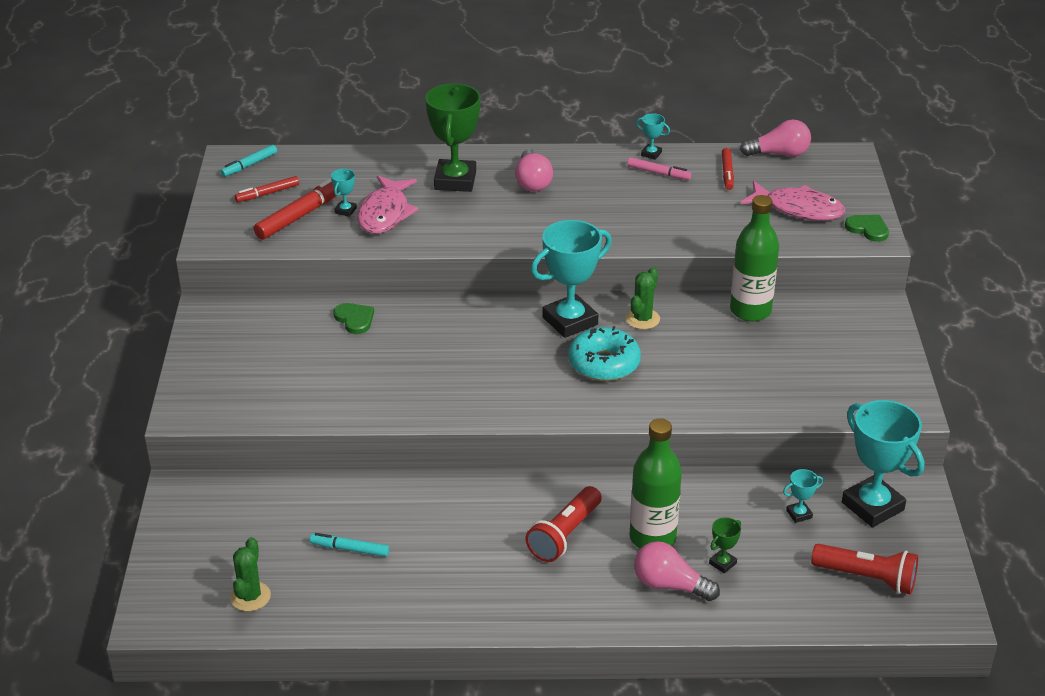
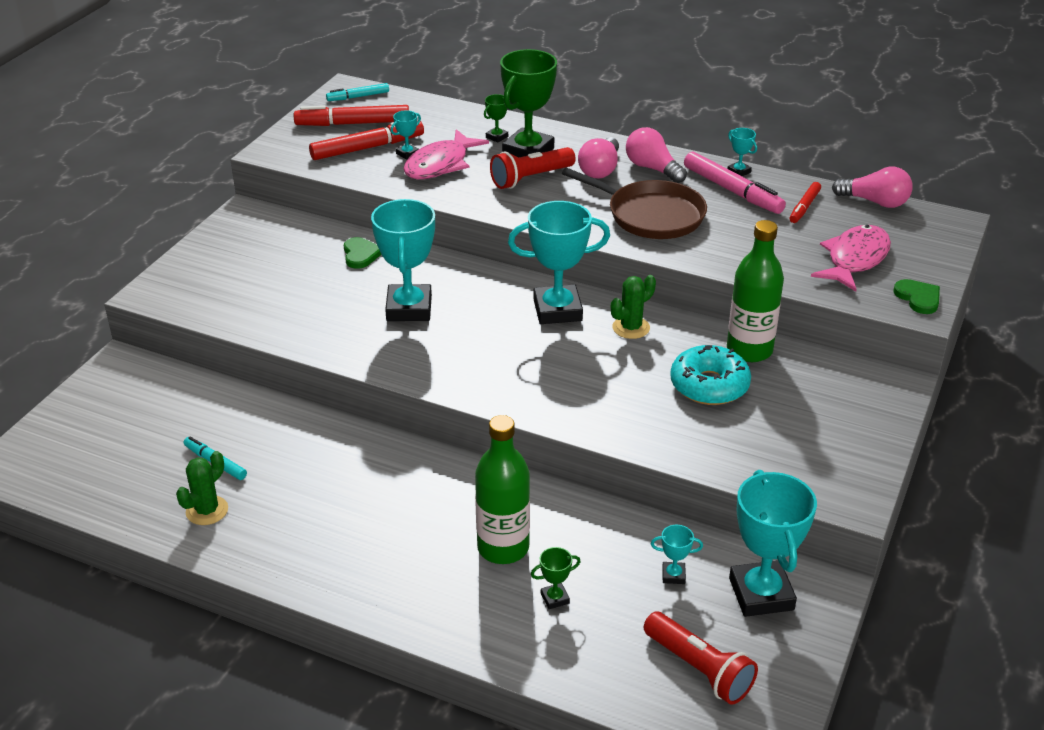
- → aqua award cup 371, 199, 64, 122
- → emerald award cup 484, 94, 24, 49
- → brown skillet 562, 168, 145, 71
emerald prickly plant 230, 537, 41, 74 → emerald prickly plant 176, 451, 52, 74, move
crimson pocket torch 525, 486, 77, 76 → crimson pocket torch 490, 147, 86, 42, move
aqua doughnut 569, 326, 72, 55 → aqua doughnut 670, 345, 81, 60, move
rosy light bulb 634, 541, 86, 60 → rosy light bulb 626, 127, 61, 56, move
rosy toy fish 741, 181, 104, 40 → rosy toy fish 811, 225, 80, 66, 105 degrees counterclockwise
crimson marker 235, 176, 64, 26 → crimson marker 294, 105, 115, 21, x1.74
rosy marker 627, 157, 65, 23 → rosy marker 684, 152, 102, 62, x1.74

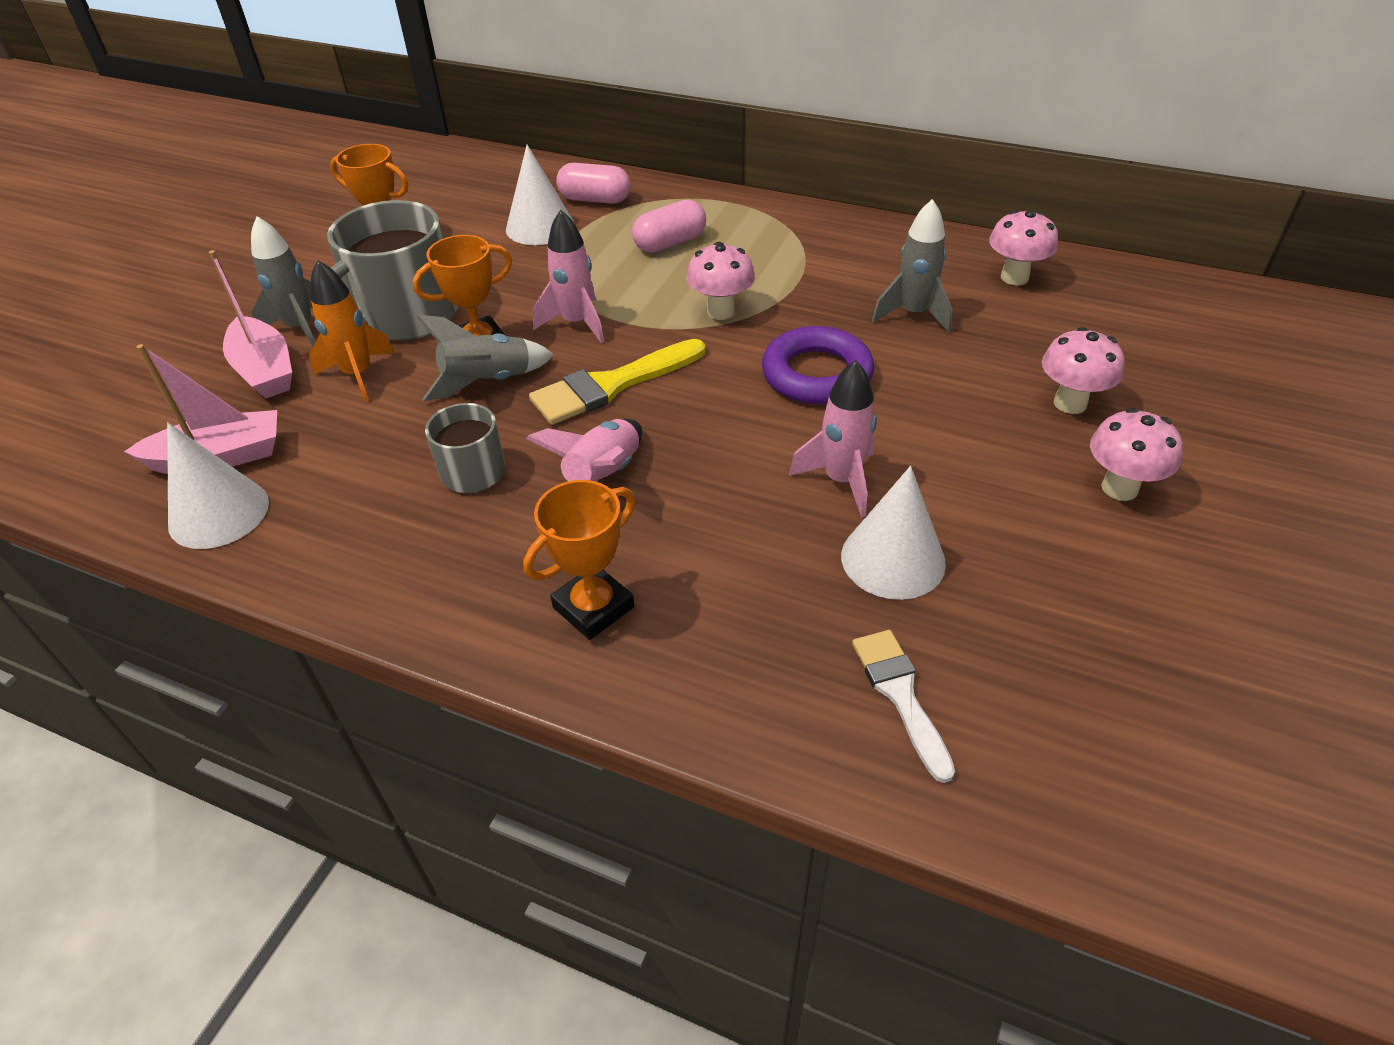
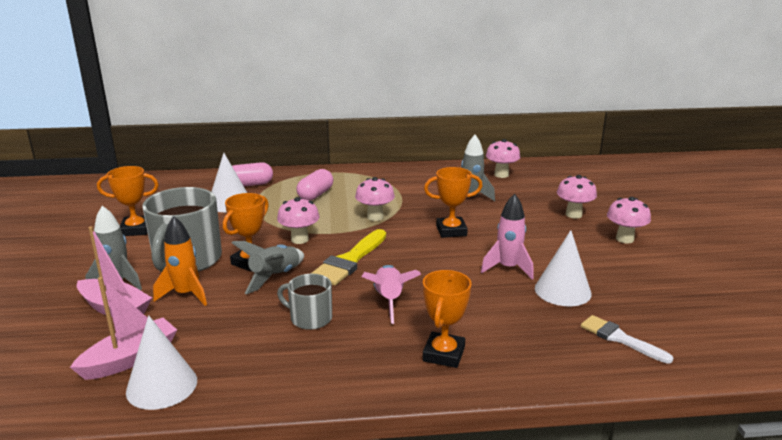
rosy spaceship 533, 210, 71, 133 → rosy toadstool 277, 197, 43, 47
violet ring 762, 326, 112, 78 → bright orange award cup 424, 167, 58, 71

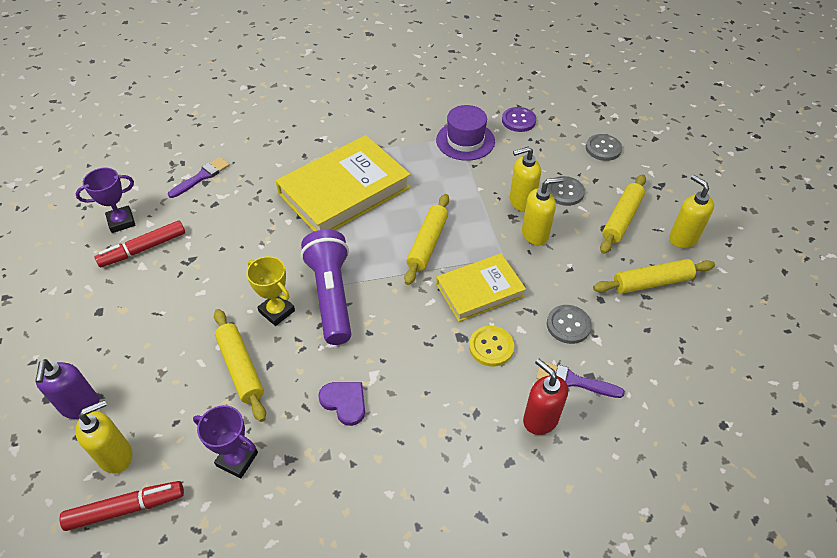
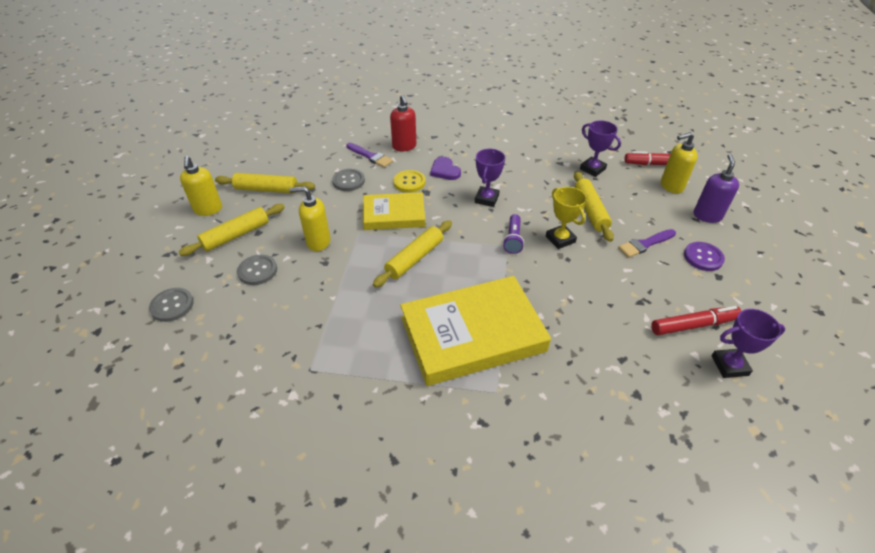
violet hat 436, 105, 59, 56 → -
golden soap dispenser 510, 146, 31, 66 → -
- → violet award cup 475, 149, 30, 58
violet brush 168, 157, 62, 41 → violet brush 618, 229, 58, 29, move
violet love heart 318, 382, 47, 44 → violet love heart 430, 157, 31, 23, move
violet sewing button 502, 107, 34, 25 → violet sewing button 684, 242, 41, 29, move
violet pocket torch 301, 229, 50, 116 → violet pocket torch 503, 214, 21, 40, x0.50

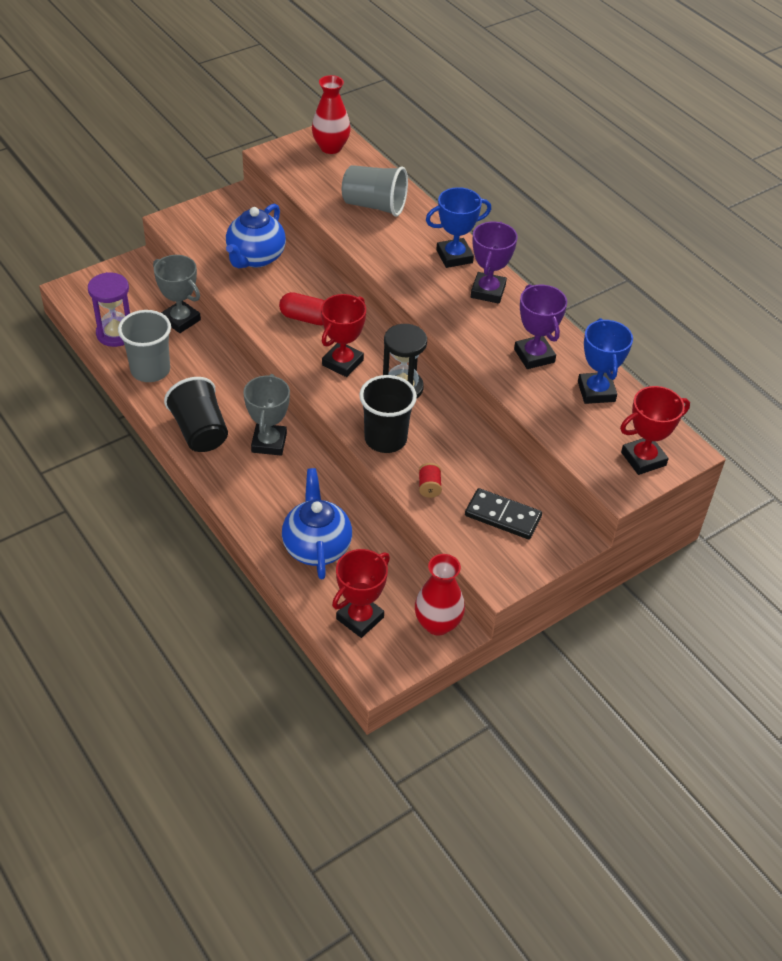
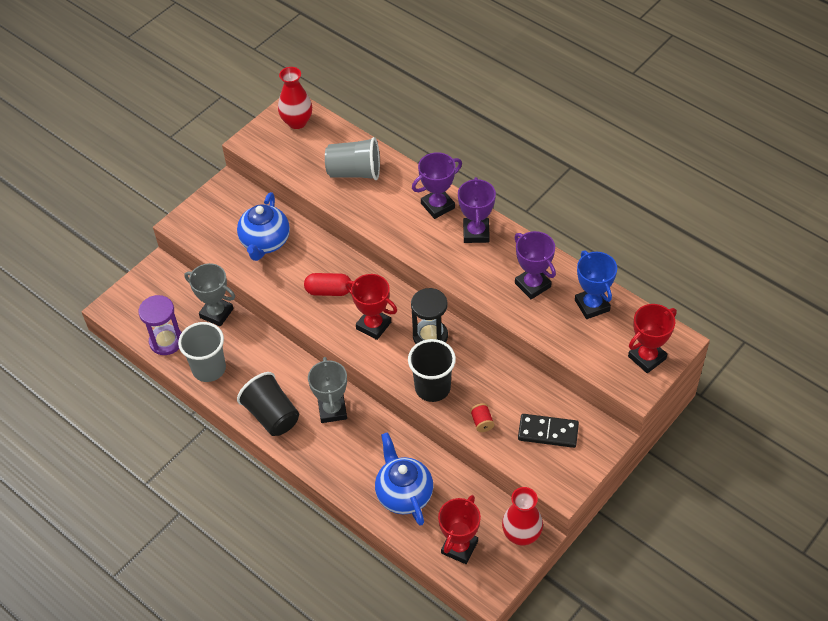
blue award cup 426, 187, 65, 81 → violet award cup 412, 152, 50, 67
crimson award cup 321, 294, 45, 83 → crimson award cup 345, 274, 52, 66, 75 degrees counterclockwise

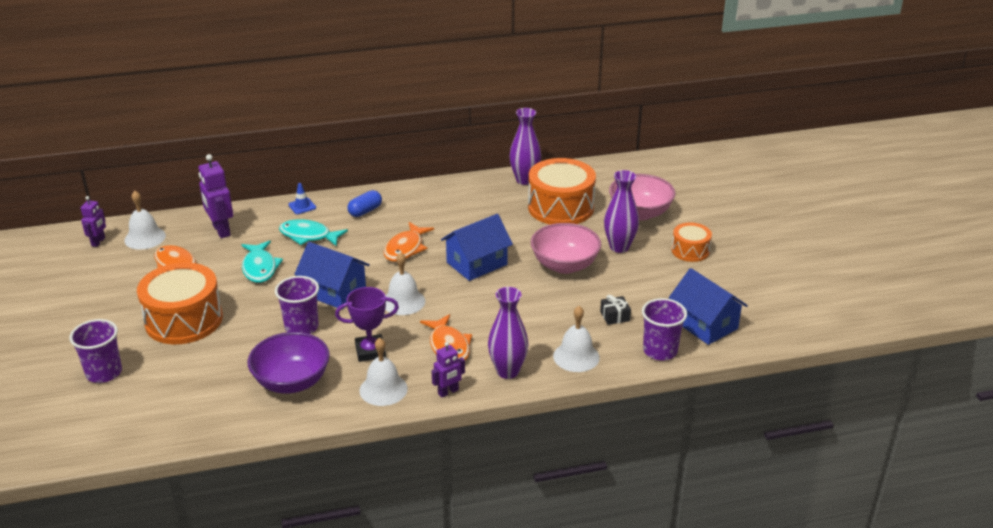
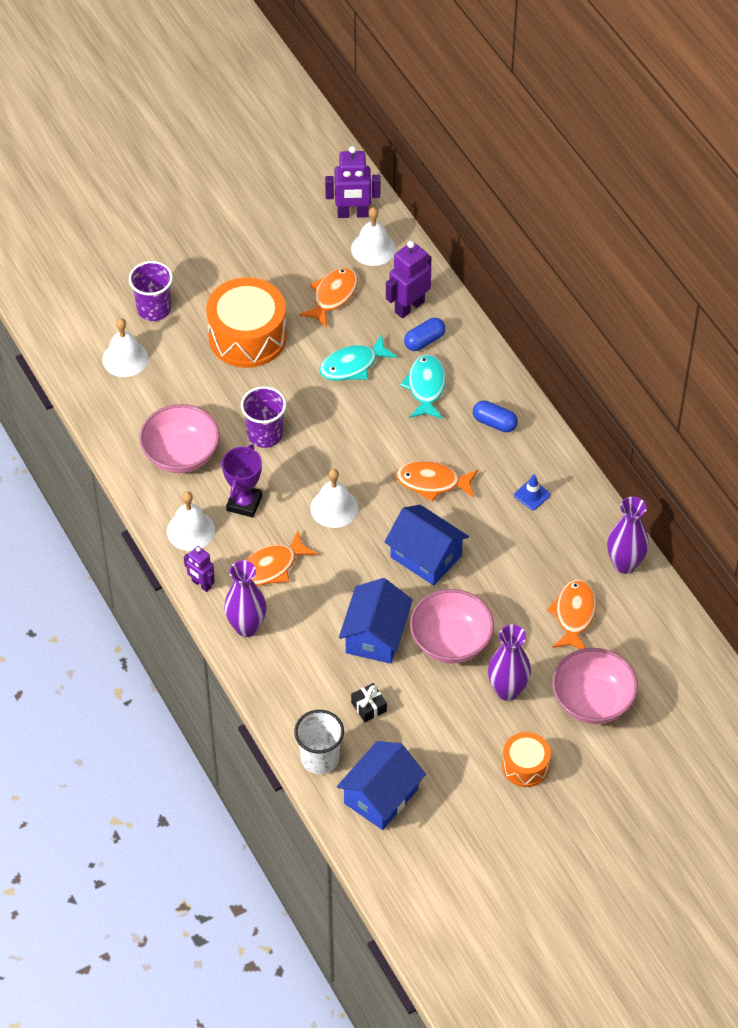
- → blue capsule 404, 318, 42, 33
blue traffic cone 288, 183, 28, 31 → blue traffic cone 514, 474, 36, 36, move
blue house 294, 242, 76, 68 → blue house 339, 578, 74, 86, move
snow-white hand bell 553, 306, 47, 66 → snow-white hand bell 102, 318, 46, 59, move
bright orange drum 528, 158, 68, 67 → bright orange toy fish 547, 579, 50, 70
violet deep dish 248, 332, 82, 61 → rosy deep dish 139, 404, 81, 69
violet beaker 642, 298, 45, 62 → snow-white beaker 294, 710, 50, 64
violet award cup 335, 287, 64, 75 → violet award cup 222, 444, 40, 74, 45 degrees clockwise
violet robot figure 81, 196, 25, 51 → violet robot figure 325, 146, 55, 72, x1.64

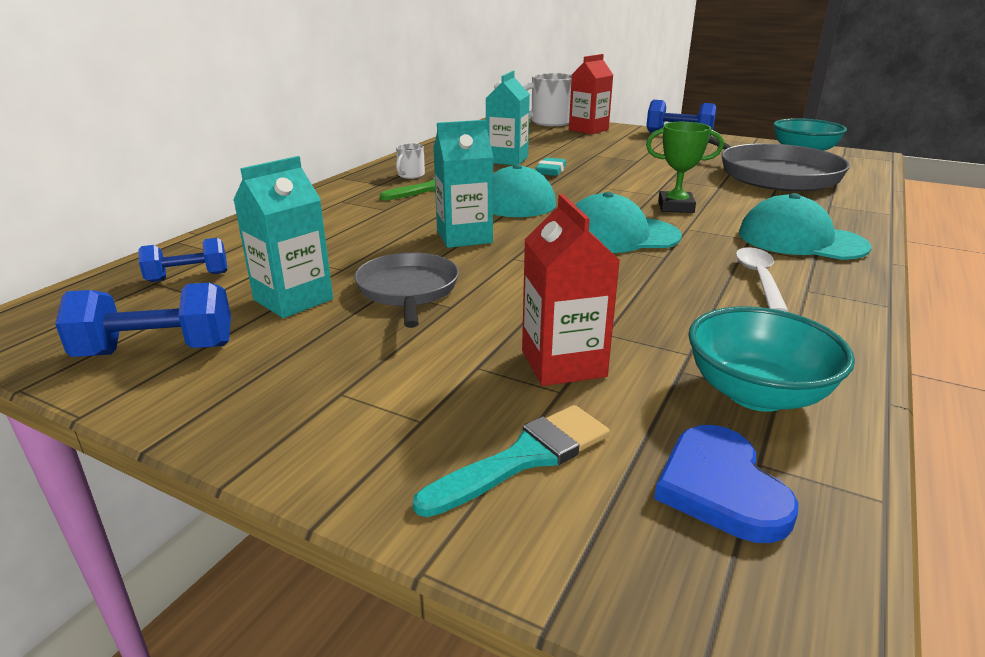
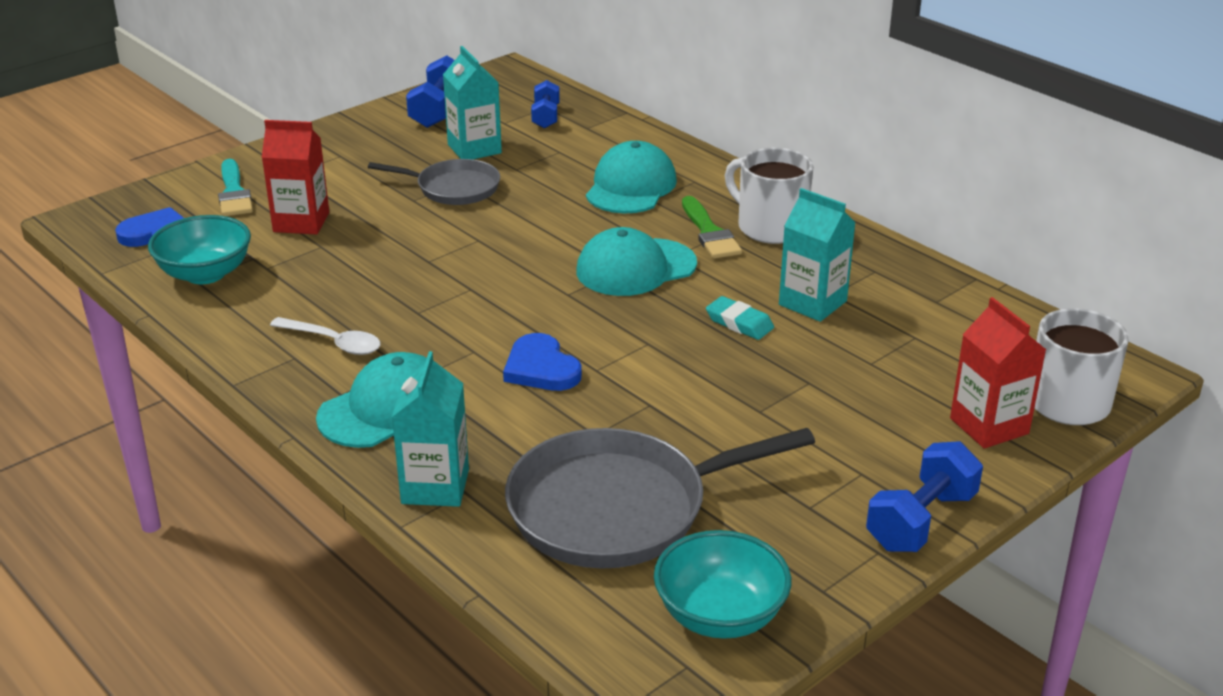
aqua milk carton 433, 120, 60, 128 → aqua milk carton 392, 351, 77, 156, move
aqua baseball cap 575, 192, 107, 61 → aqua baseball cap 586, 141, 91, 72, move
emerald award cup 646, 122, 78, 91 → blue love heart 503, 333, 79, 58
snow-white coffee mug 396, 143, 29, 36 → snow-white coffee mug 725, 148, 89, 96, x2.03

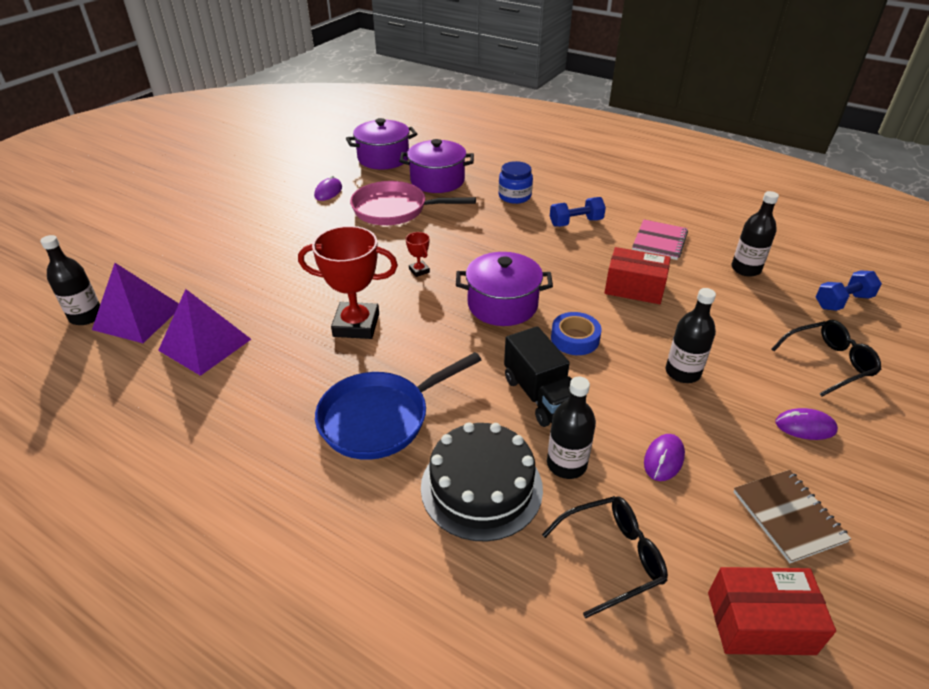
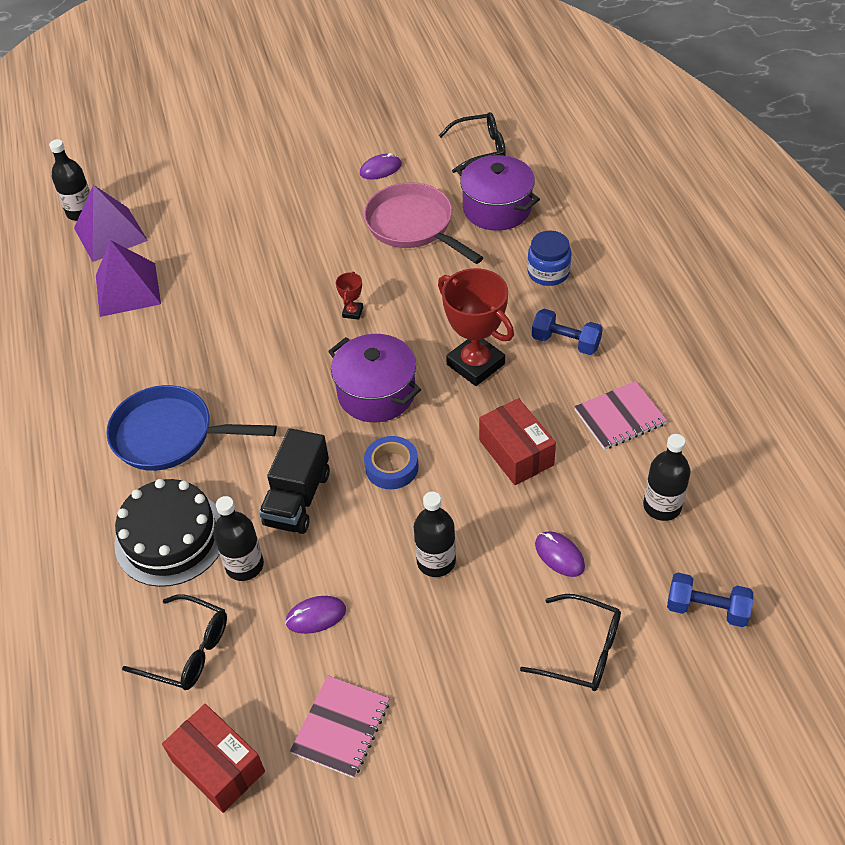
crimson award cup 298, 226, 100, 113 → crimson award cup 438, 268, 76, 118, move
violet PC mouse 776, 408, 62, 32 → violet PC mouse 535, 531, 50, 46, move
violet cooking pot 346, 118, 71, 52 → black eyeglasses 439, 112, 67, 61
brown notebook 733, 470, 118, 93 → rosy notebook 290, 675, 100, 103

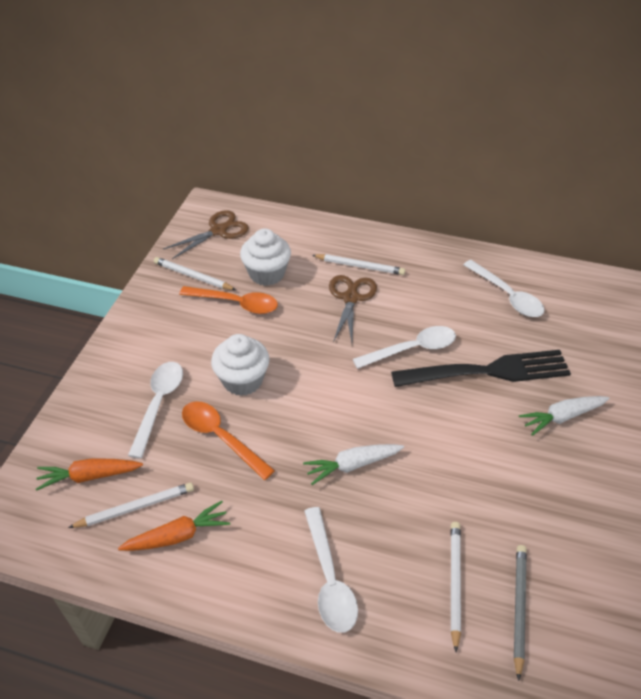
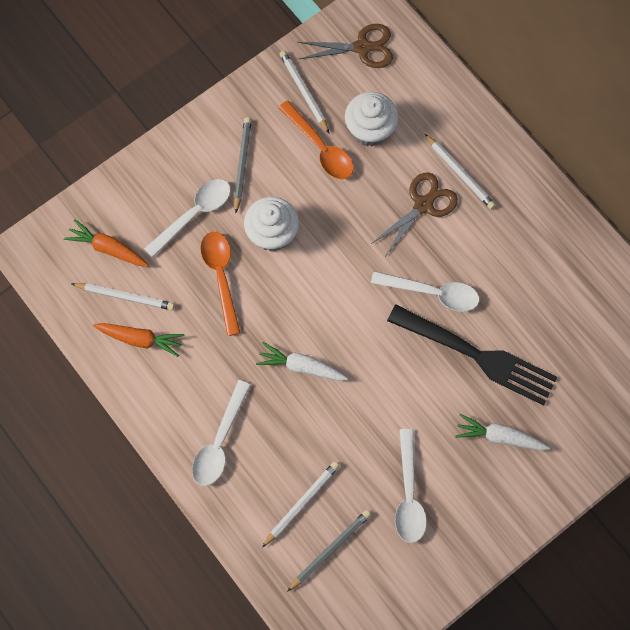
- → grey pencil 234, 117, 17, 96
snow-white spoon 463, 260, 81, 57 → snow-white spoon 395, 429, 32, 114, move

